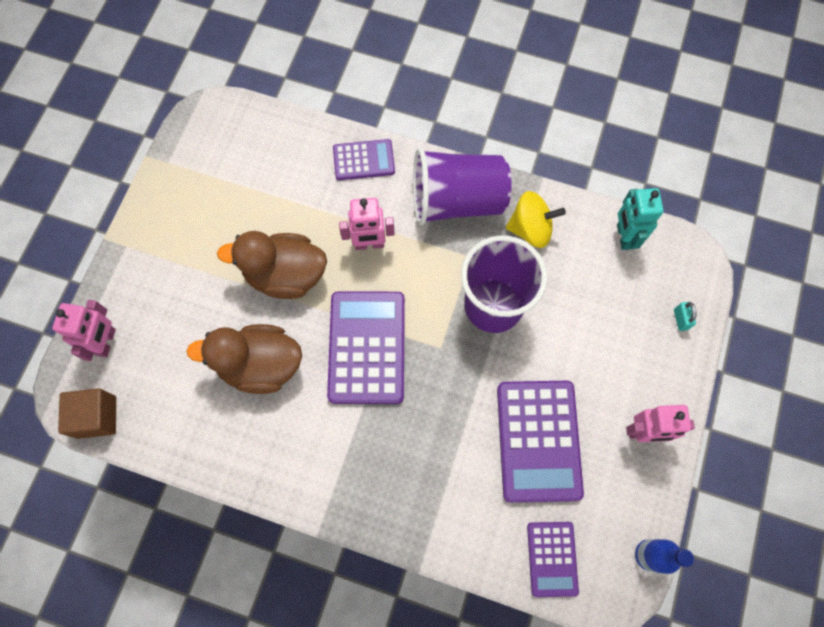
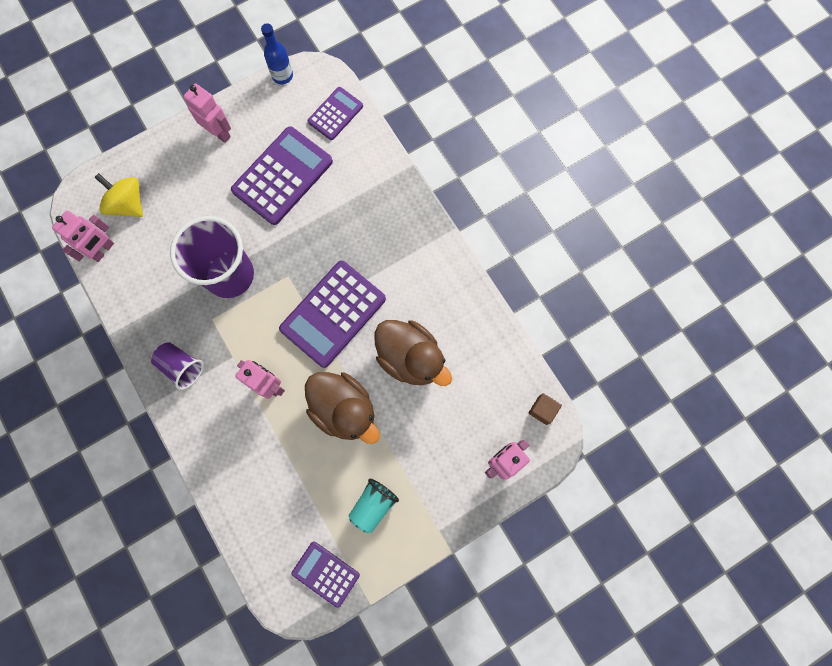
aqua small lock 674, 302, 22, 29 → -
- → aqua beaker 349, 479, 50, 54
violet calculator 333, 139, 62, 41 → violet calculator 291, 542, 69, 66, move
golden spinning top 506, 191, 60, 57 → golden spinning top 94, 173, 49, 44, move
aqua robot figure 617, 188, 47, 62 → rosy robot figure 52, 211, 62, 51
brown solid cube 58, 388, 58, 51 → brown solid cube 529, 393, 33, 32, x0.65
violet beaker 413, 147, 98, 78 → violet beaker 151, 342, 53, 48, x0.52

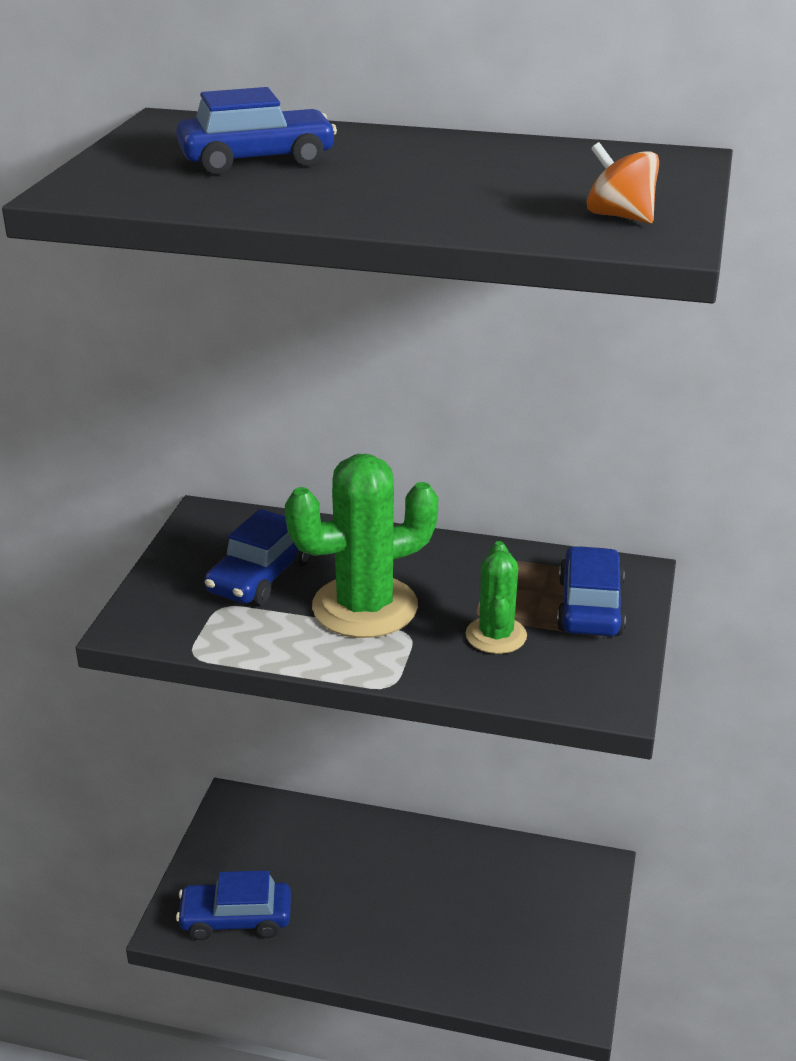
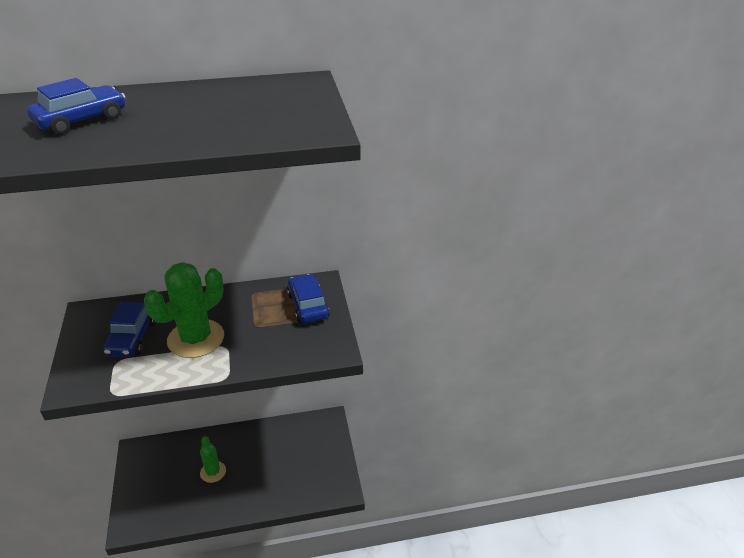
blue automobile 176, 870, 115, 70 → -
bright orange spinning top 586, 142, 73, 81 → -
emerald prickly plant 466, 541, 61, 113 → emerald prickly plant 200, 436, 26, 47, move

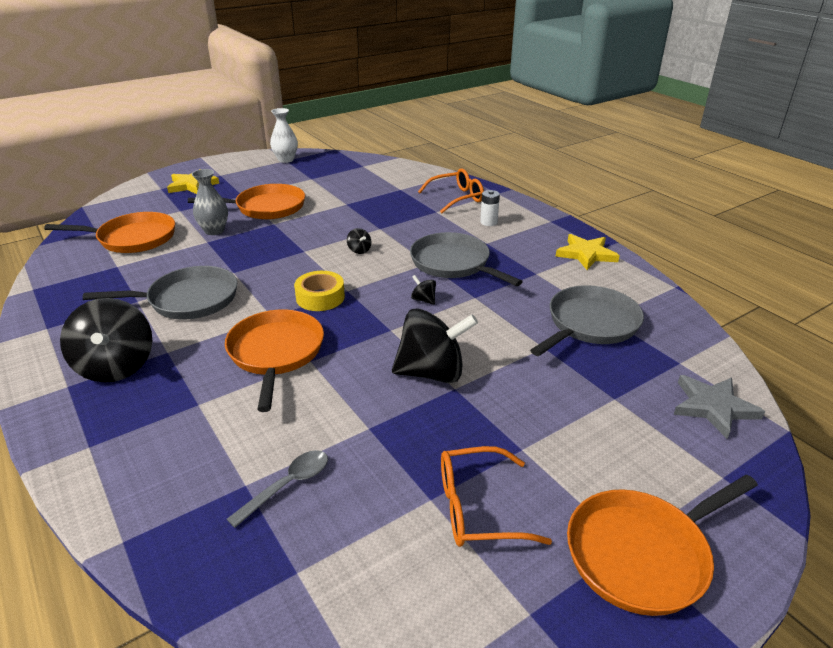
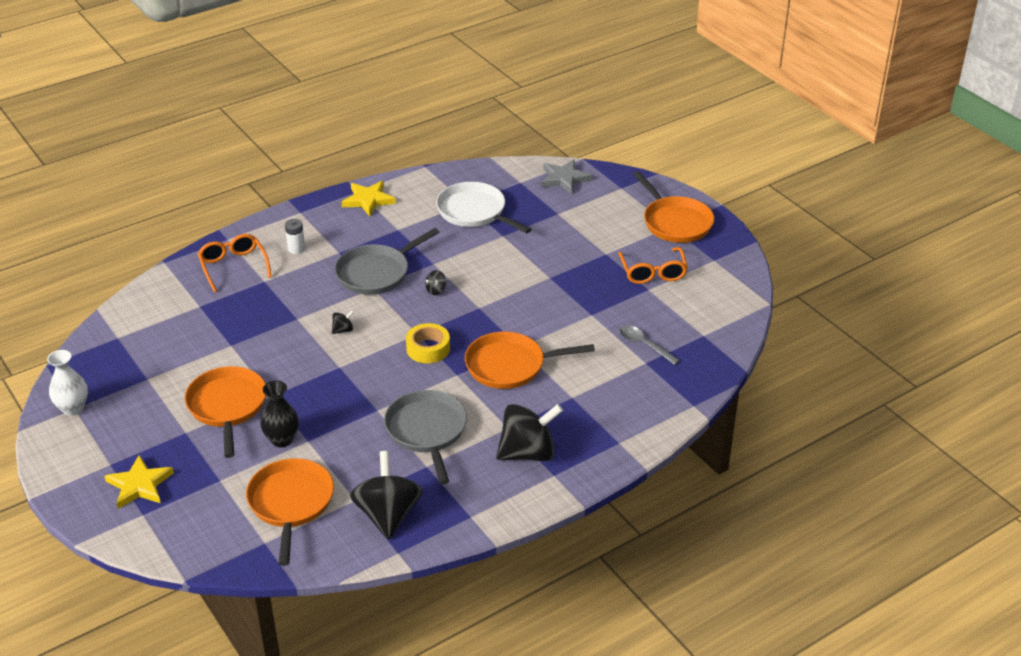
black spinning top 392, 308, 86, 75 → black spinning top 350, 451, 73, 88, move
grey vase 192, 169, 36, 66 → black vase 260, 381, 39, 66
grey skillet 530, 285, 114, 71 → snow-white skillet 436, 182, 95, 52

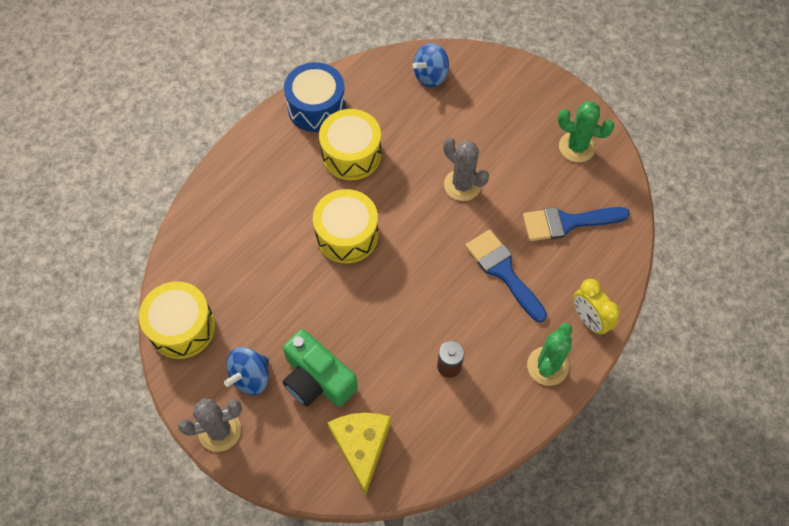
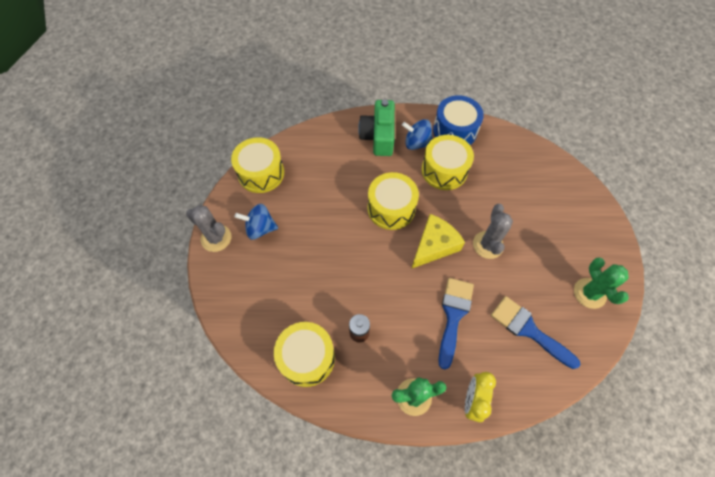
- → golden drum 274, 322, 61, 65
emerald compact camera 283, 329, 75, 78 → emerald compact camera 358, 99, 37, 57, move
golden cheese wedge 327, 413, 64, 83 → golden cheese wedge 411, 214, 54, 55, move
blue spinning top 412, 43, 37, 44 → blue spinning top 402, 119, 31, 31, move

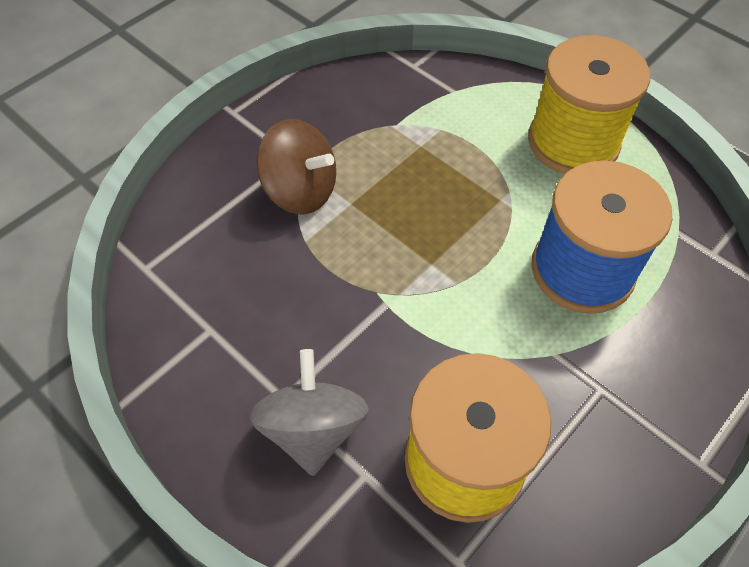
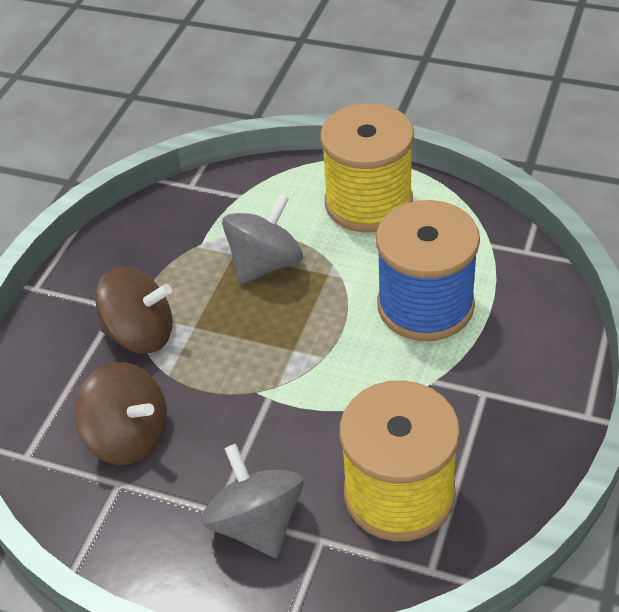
- → brown spinning top 74, 362, 93, 103
- → grey spinning top 222, 194, 81, 90

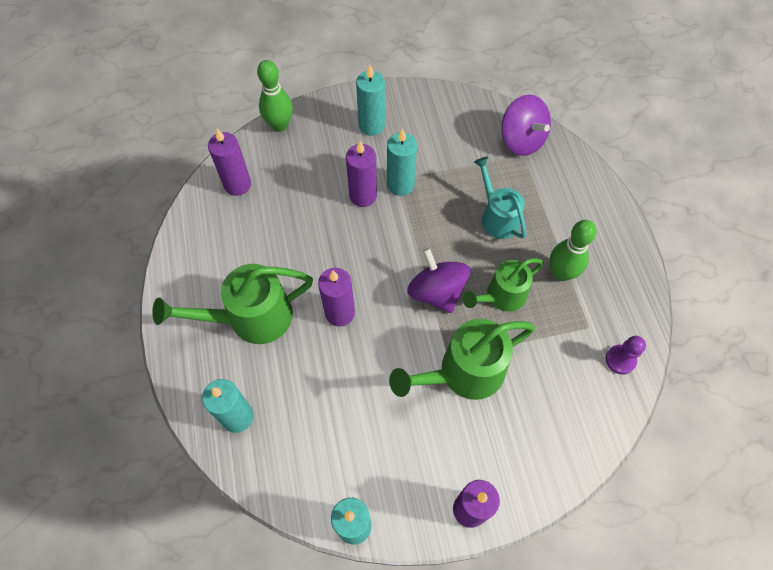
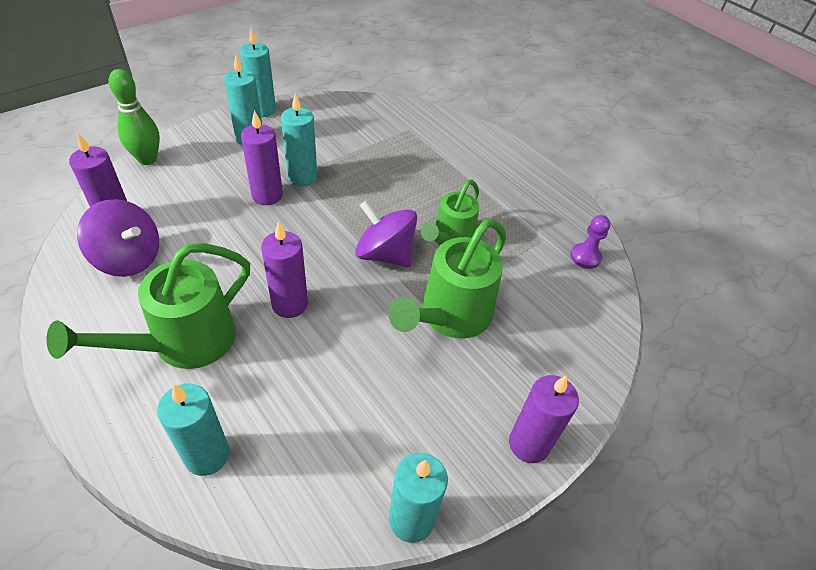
aqua watering pot 474, 157, 52, 82 → -
emerald bowling pin 549, 220, 48, 61 → -
- → aqua candle 240, 28, 36, 89
violet spinning top 501, 95, 50, 61 → violet spinning top 77, 199, 82, 78, move

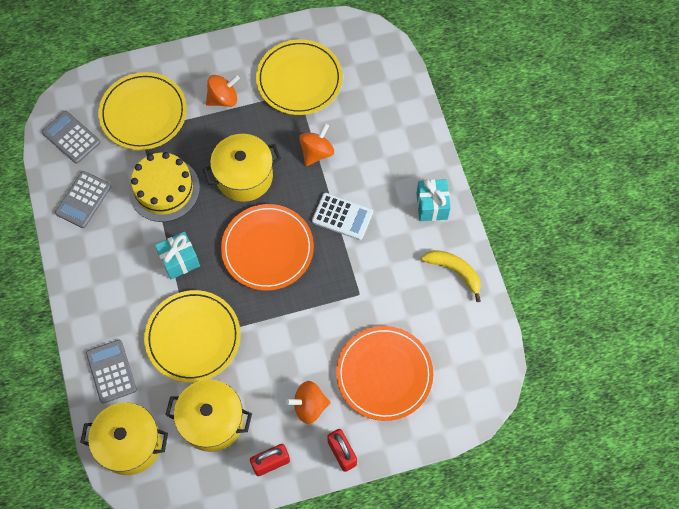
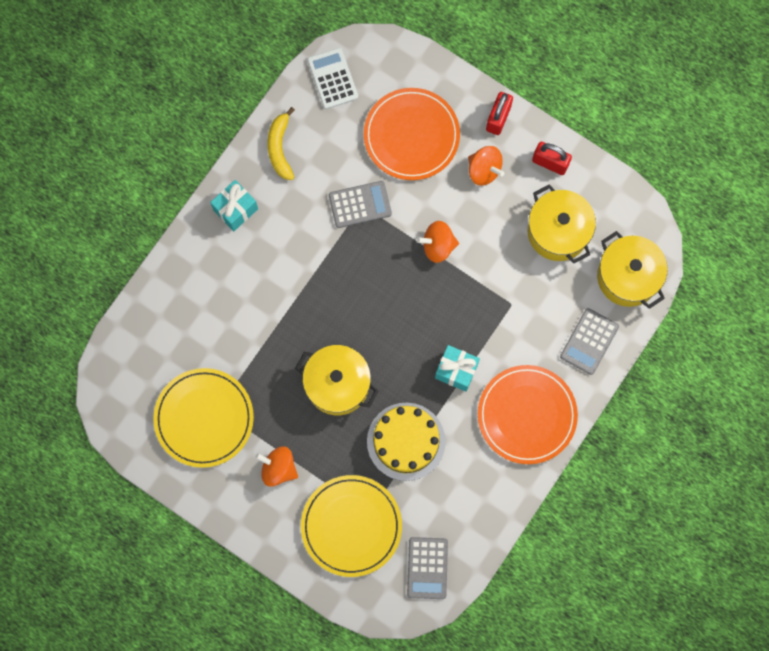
golden dinner plate 144, 290, 96, 93 → -
grey calculator 55, 171, 56, 57 → grey calculator 329, 181, 63, 47, move
bright orange dinner plate 221, 204, 93, 87 → bright orange dinner plate 478, 365, 100, 99, move
bright orange spinning top 299, 123, 35, 43 → bright orange spinning top 416, 221, 43, 42, move
snow-white calculator 312, 193, 61, 47 → snow-white calculator 307, 48, 51, 61, move

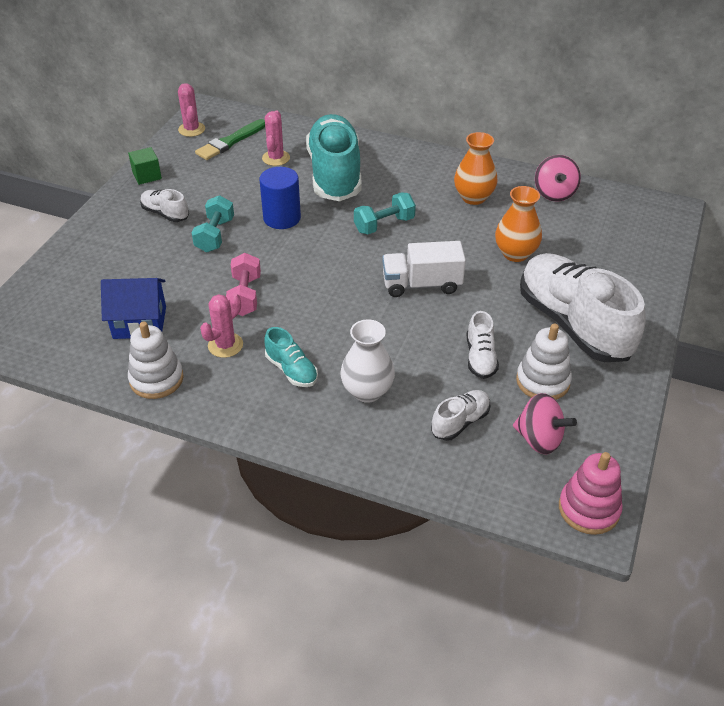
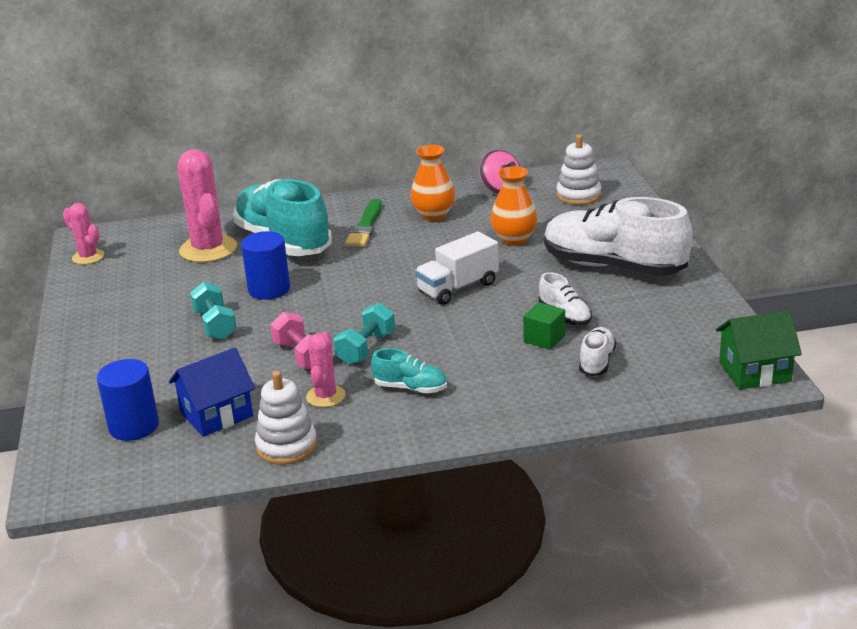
snow-white lace-up shoe 140, 189, 49, 33 → -
snow-white vase 340, 319, 55, 84 → -
rosy spinning top 513, 393, 64, 61 → -
- → blue cylinder shape 97, 359, 62, 82
emerald solid cube 128, 147, 34, 38 → emerald solid cube 523, 302, 42, 48, move
emerald brush 195, 119, 70, 41 → emerald brush 345, 199, 37, 48, move
aqua free weight 354, 192, 62, 42 → aqua free weight 334, 303, 61, 62, move
snow-white stacking rings 516, 324, 56, 76 → snow-white stacking rings 556, 135, 45, 70, move
rosy stacking rings 559, 452, 64, 83 → emerald house 715, 310, 87, 80
rosy prickly plant 262, 111, 28, 55 → rosy prickly plant 177, 149, 60, 114, x1.81

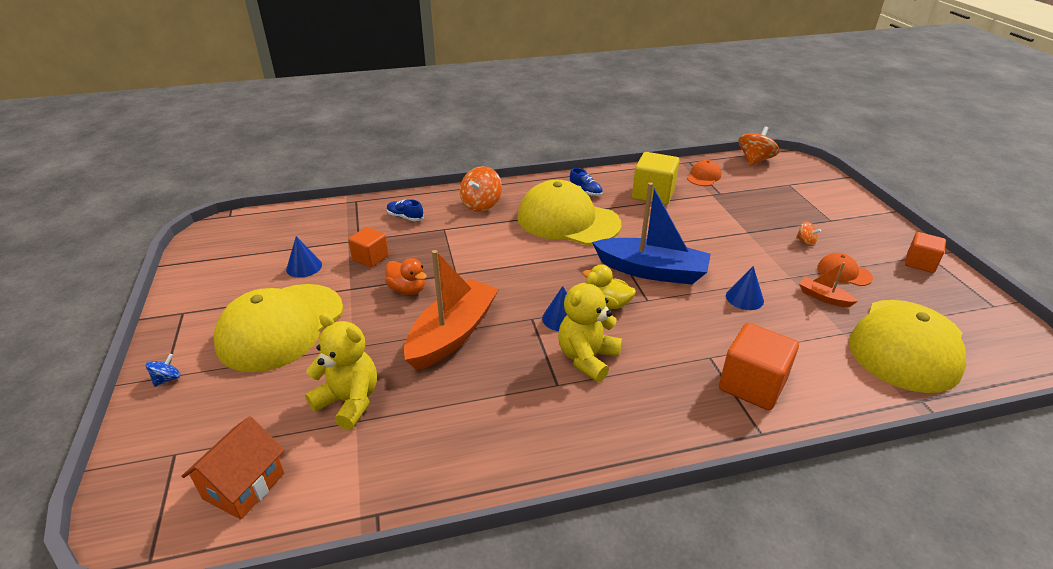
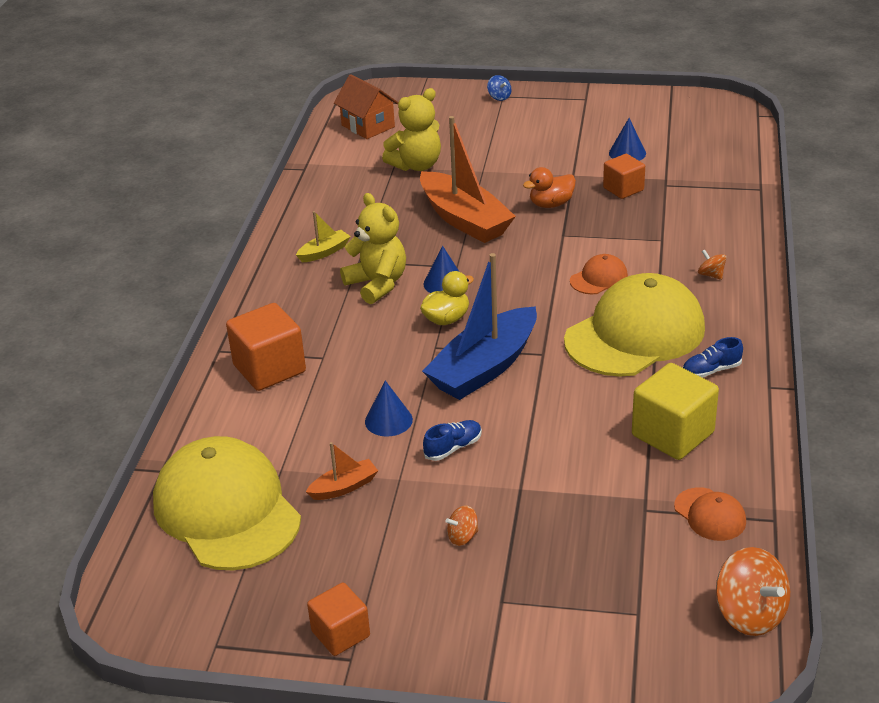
golden baseball cap 214, 284, 129, 88 → -
- → golden sailboat 296, 211, 55, 51
blue lace-up shoe 387, 199, 37, 22 → blue lace-up shoe 423, 420, 59, 41, move
bright orange baseball cap 817, 253, 56, 33 → bright orange baseball cap 570, 254, 58, 40, move
bright orange spinning top 460, 166, 42, 46 → bright orange spinning top 698, 249, 29, 31, x0.51

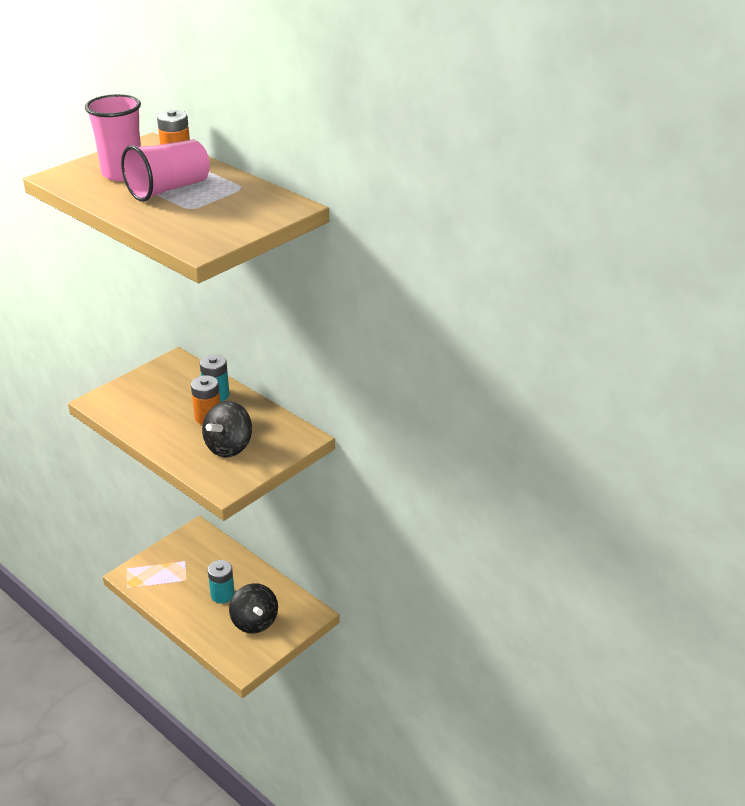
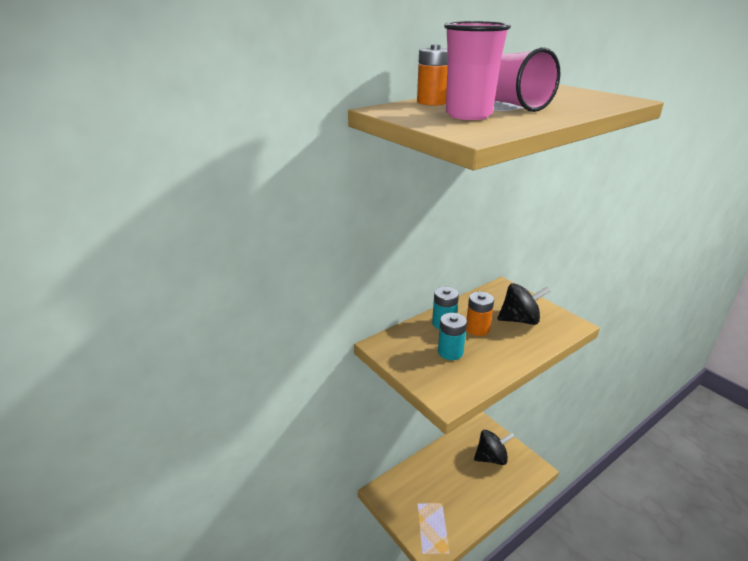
aqua AA battery 208, 560, 27, 43 → aqua AA battery 438, 313, 29, 47, move
black spinning top 202, 401, 50, 56 → black spinning top 498, 283, 52, 42, 45 degrees counterclockwise

